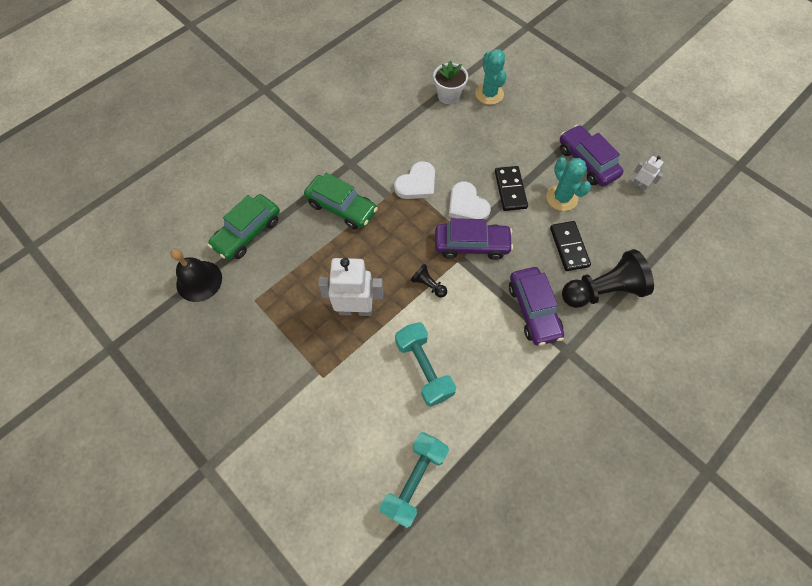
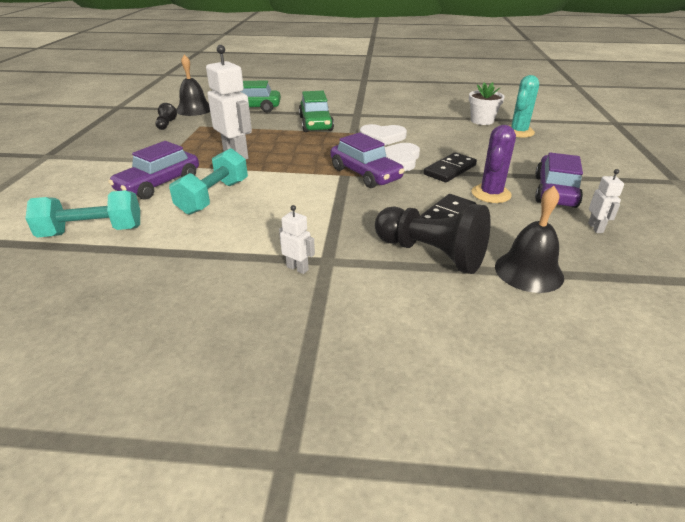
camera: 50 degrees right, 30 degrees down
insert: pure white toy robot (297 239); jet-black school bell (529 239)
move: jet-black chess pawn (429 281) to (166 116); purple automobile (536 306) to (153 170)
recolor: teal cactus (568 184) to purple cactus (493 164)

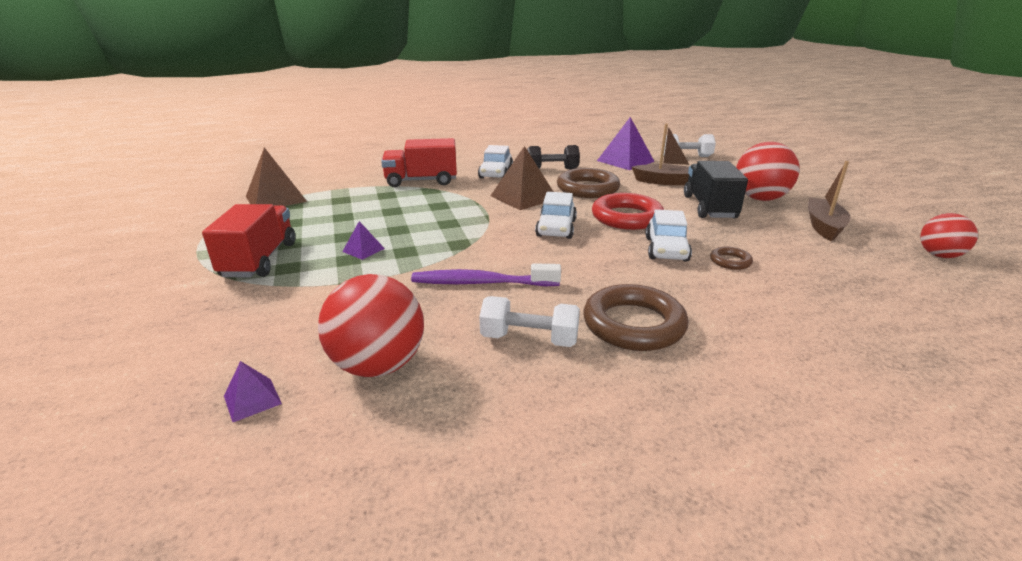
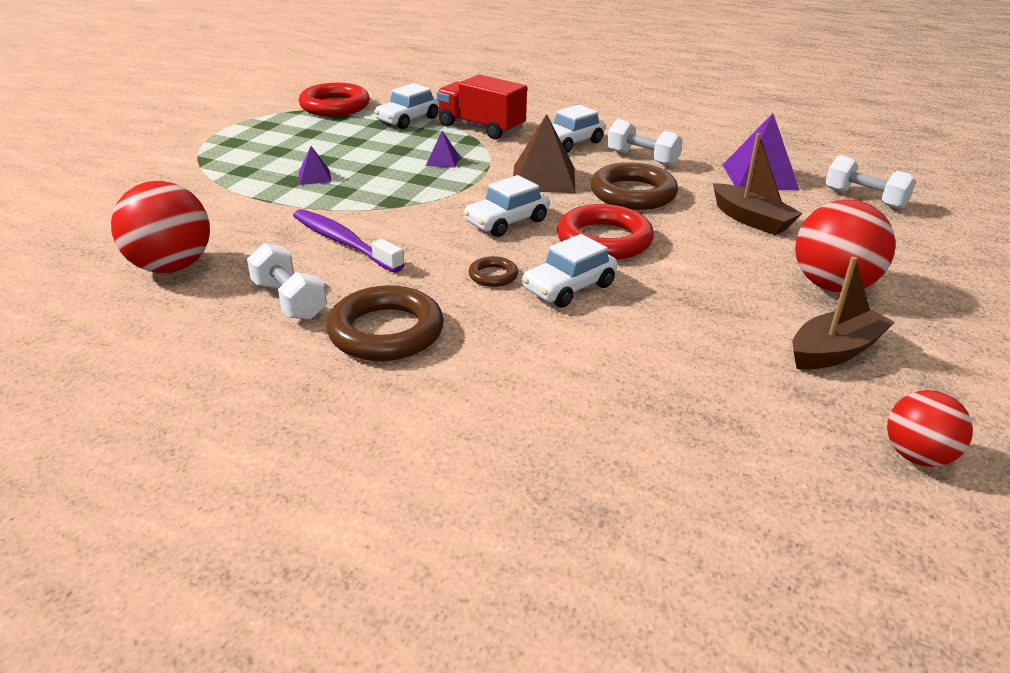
camera: 40 degrees right, 5 degrees up
delete: scarlet lorry (248 240); jet-black lorry (716 189)
insert: pure white automobile (406 106)
move: purple pyramid (253 391) to (443 149); brown hoop (731 258) to (493 271)
replace: brown pyramid (276 176) to scarlet hoop (334 99)
recolor: jet-black hand weight (553 157) to pure white hand weight (645 142)

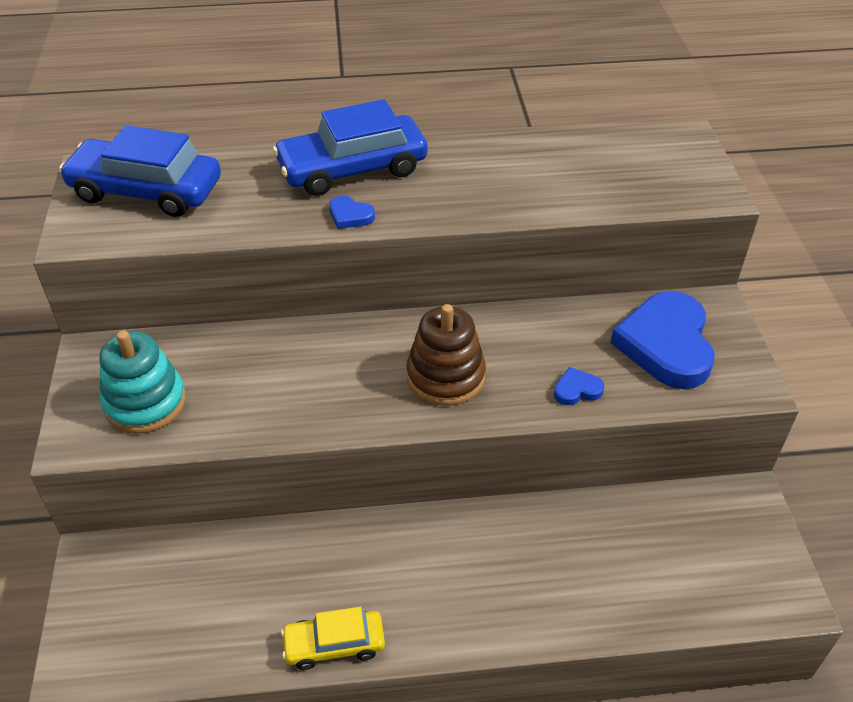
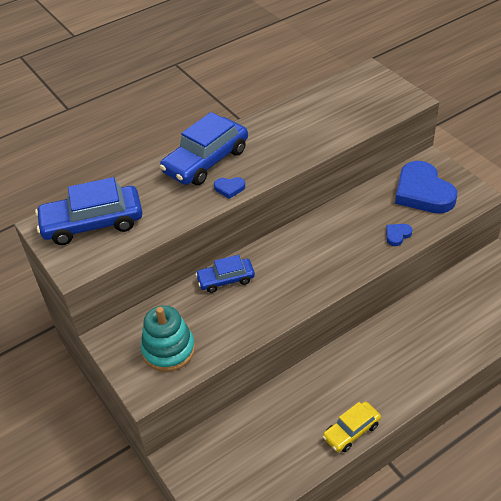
camera: 25 degrees left, 0 degrees up
delete: brown stacking toy (446 355)
insert: royal blue automobile (225 274)

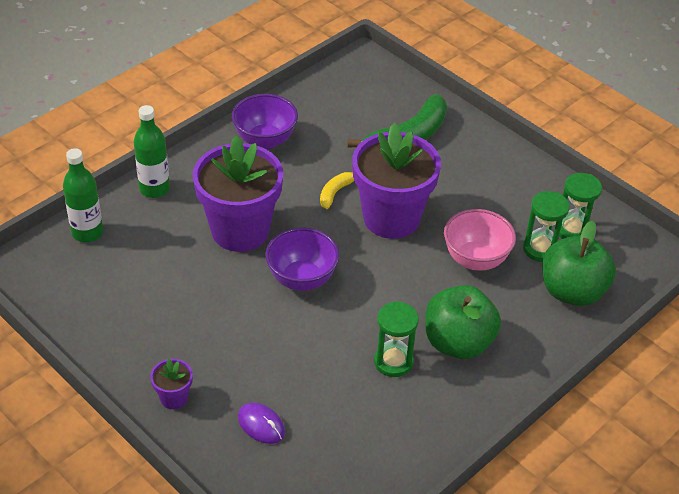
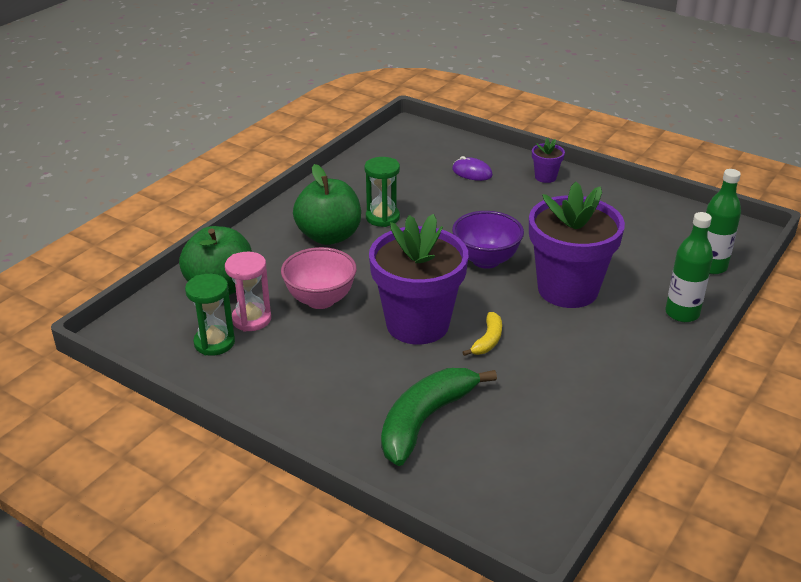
camera: 170 degrees right, 10 degrees down
delete: purple deep dish (265 121)
recolor: green sandglass (546 226) to rose-pink sandglass (248 292)

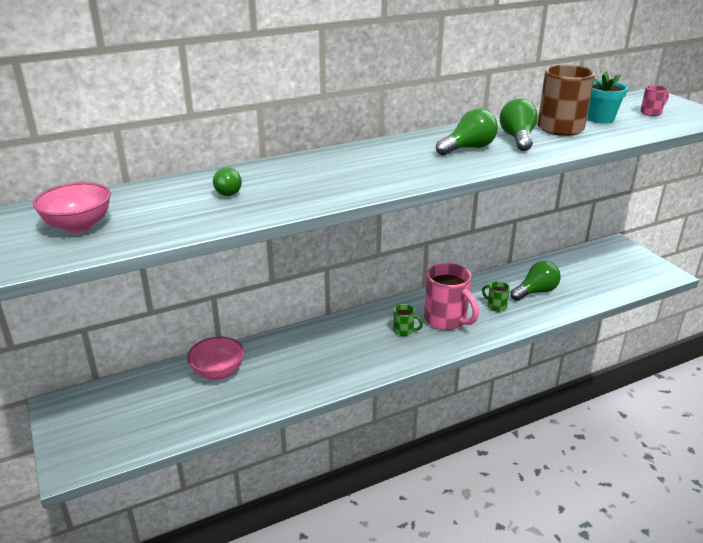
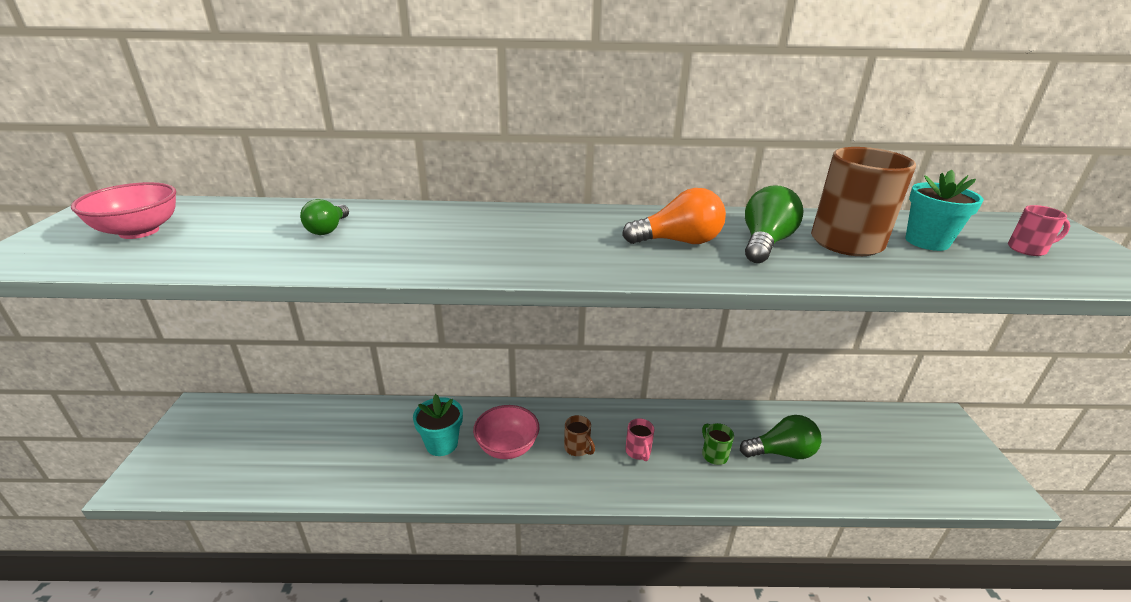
camera: 25 degrees right, 0 degrees up
insert: teal flower pot (438 425)
move: rose-pink deep dish (215 358) to (506 432)
recolor: green coffee mug (408 320) to brown coffee mug (579 435); green bulb (467 132) to bright orange bulb (674 216)
resize: rose-pink coffee mug (451 296) = (639 439) x0.47

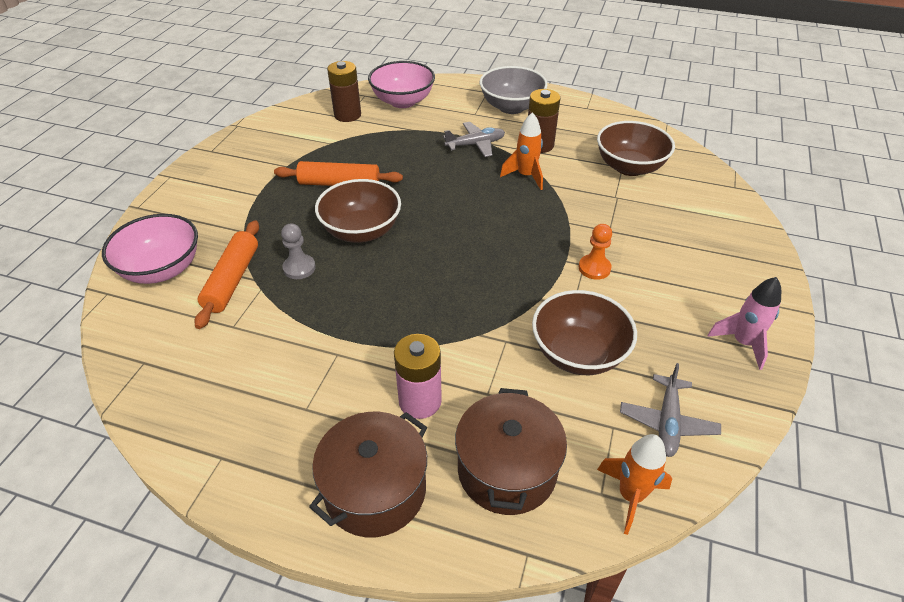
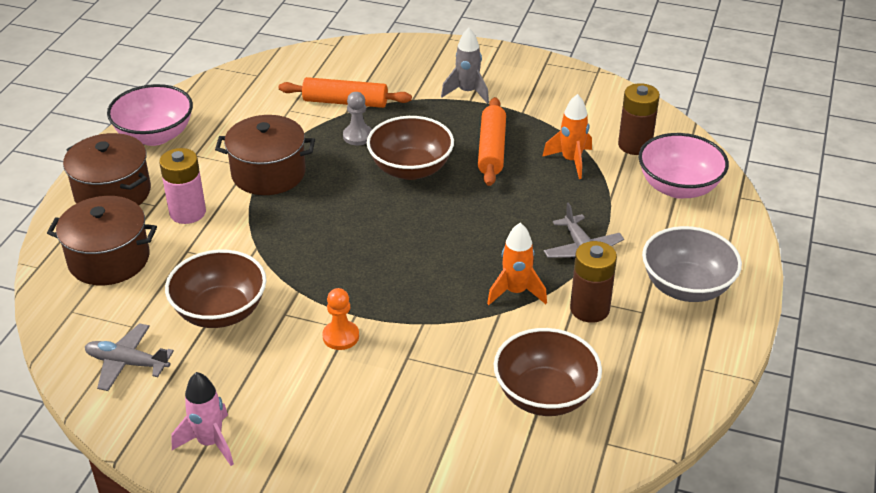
camera: 90 degrees right, 5 degrees down
insert: brown pot (265 155); ash-grey rocket (465 66)
move: rose-pink deep dish (150 249) to (150 115); bright orange rocket (634 484) to (567 136)

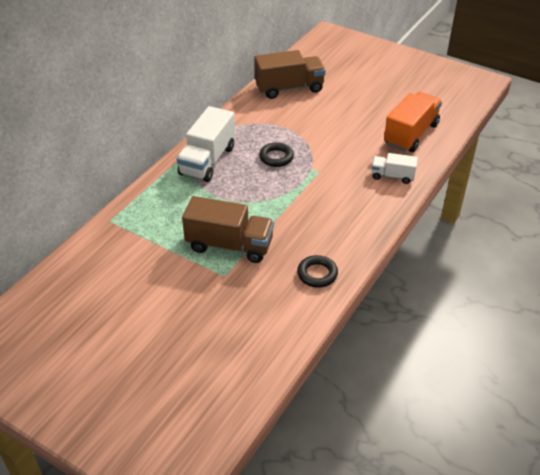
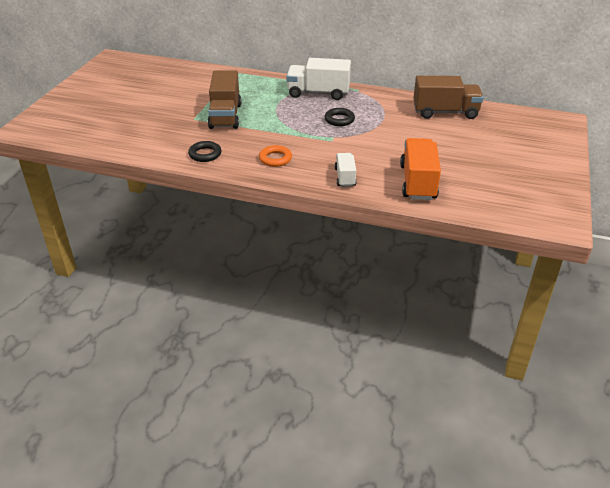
camera: 75 degrees right, 5 degrees down
insert: bright orange hoop (275 156)
rotate: brown lorry (290 74) = (448 97) 60 degrees counterclockwise; bright orange lorry (413 122) = (420 169) 105 degrees counterclockwise

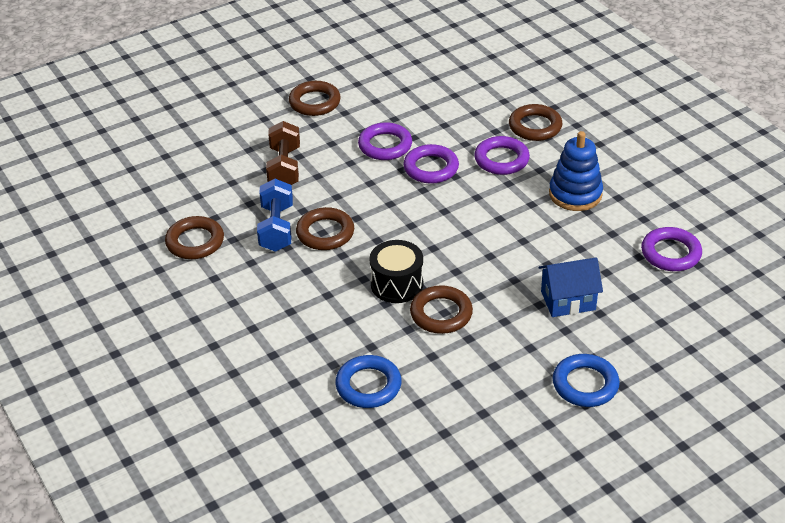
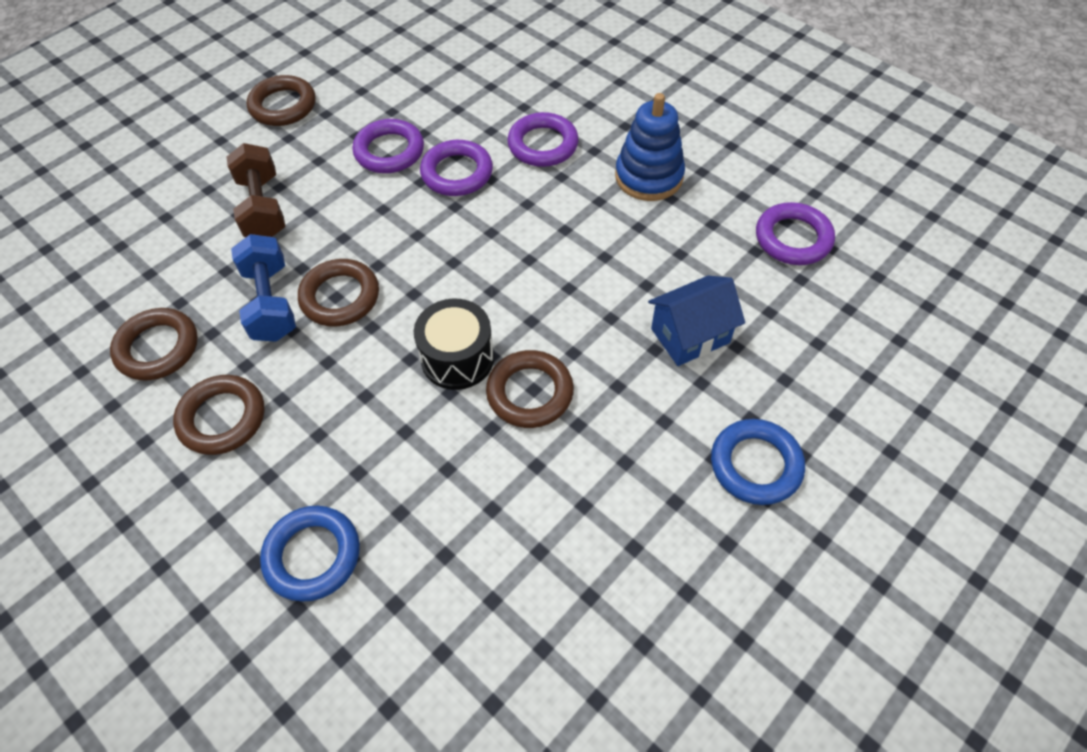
camera: 15 degrees left, 15 degrees up
move: royal blue hoop (368 381) to (310 554); brown hoop (535 122) to (219 415)

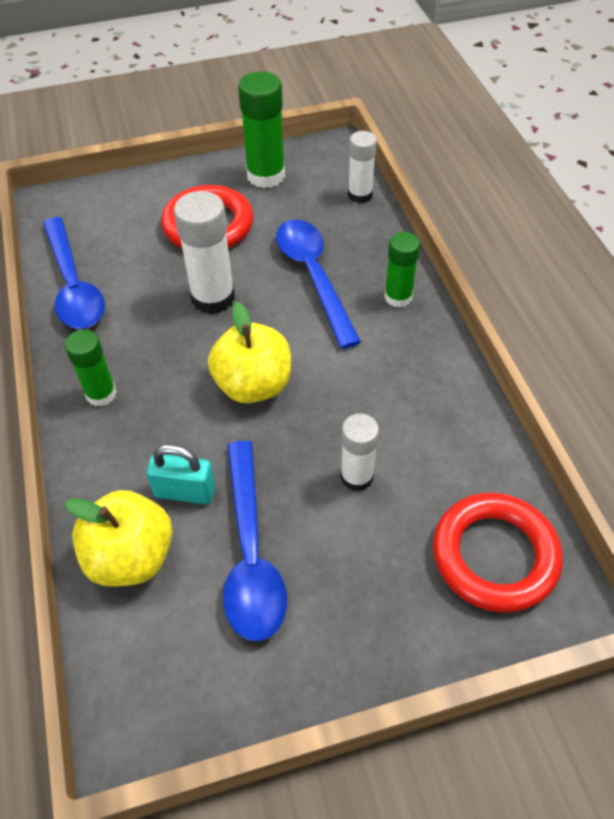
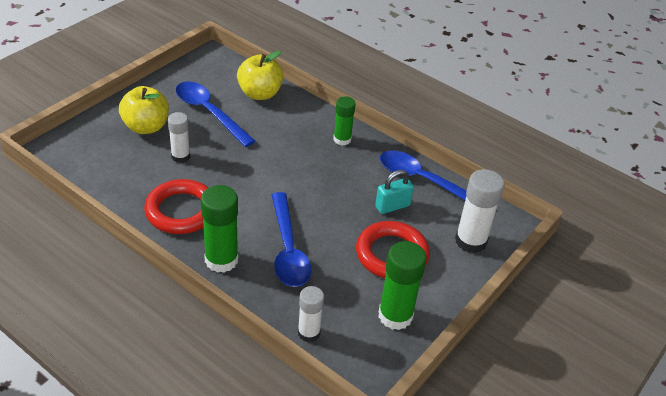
camera: 140 degrees right, 10 degrees down
move: teal padlock (180 474) to (394 192); pure white glue (204 252) to (479 211); yellow apple fruit (249 352) to (144 110); scarlet hoop (498 553) to (176 206)
rotate: royal blue tablespoon (318 284) = (291 239) 45 degrees clockwise
resize: green glue (402 270) = (219 229) x1.58

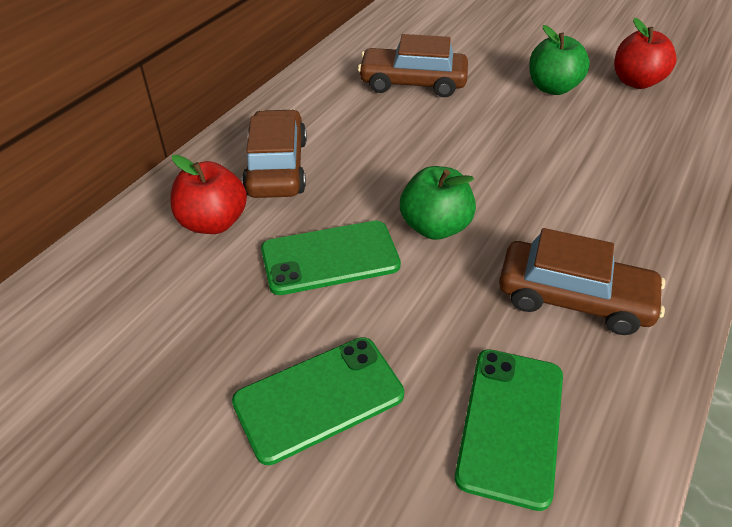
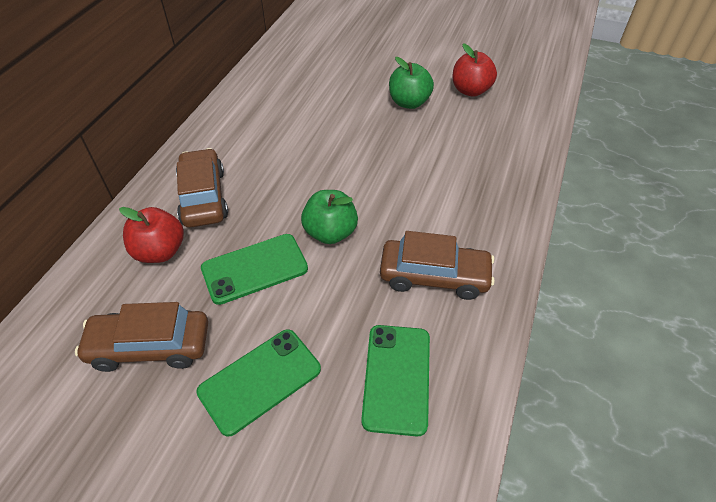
camera: 10 degrees left, 5 degrees up
move: brown automobile (413 65) to (141 337)

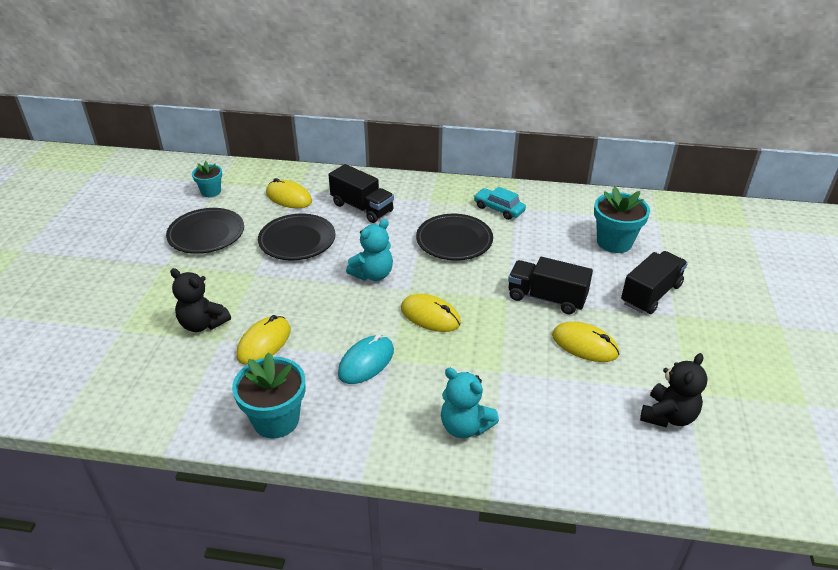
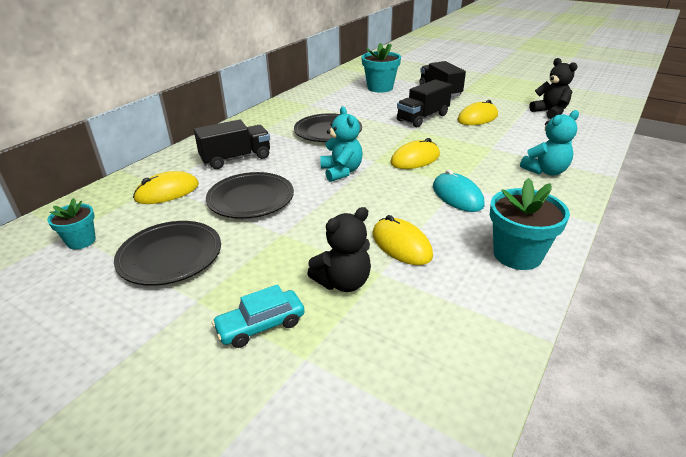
camera: 65 degrees left, 5 degrees down
move: teal automobile (500 203) to (258 316)

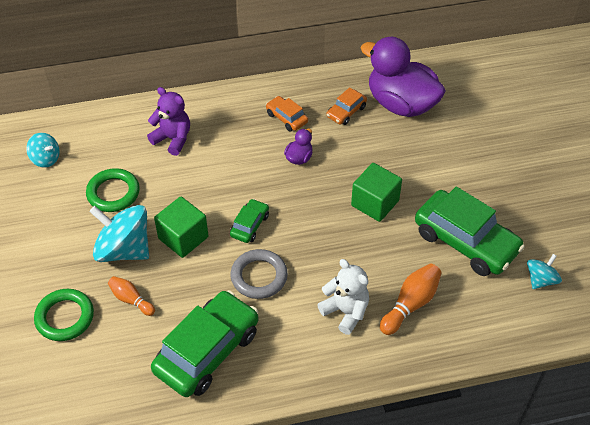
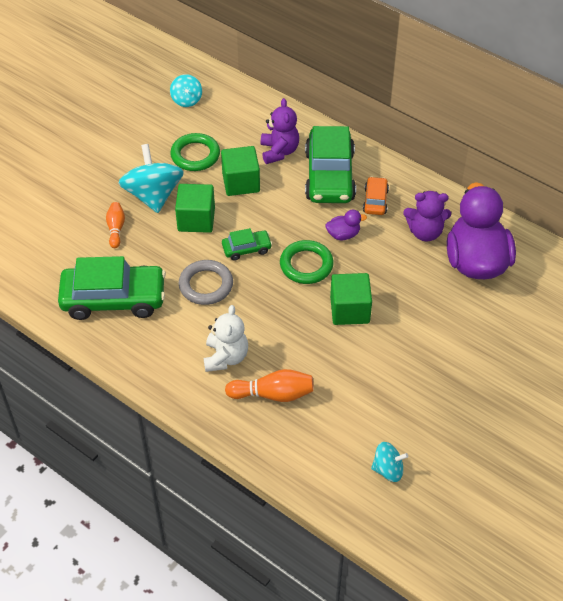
camera: 50 degrees right, 0 degrees up
insert: green block (240 171)
move: green hoop (64 315) to (307 262); green automobile (470 231) to (330 164)
replace: bright orange automobile (346 106) to purple stuffed bear (427 216)

